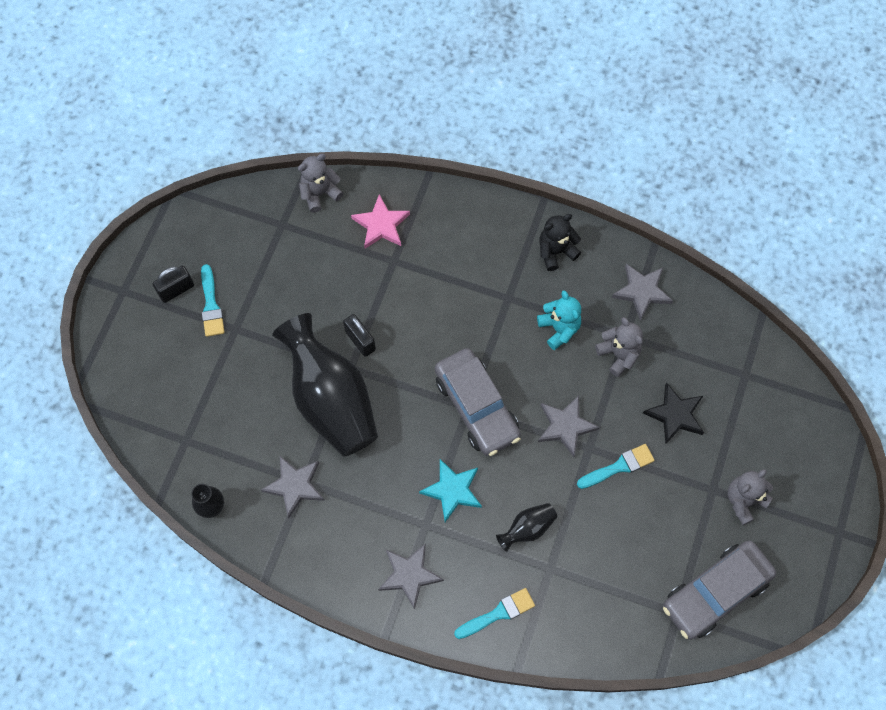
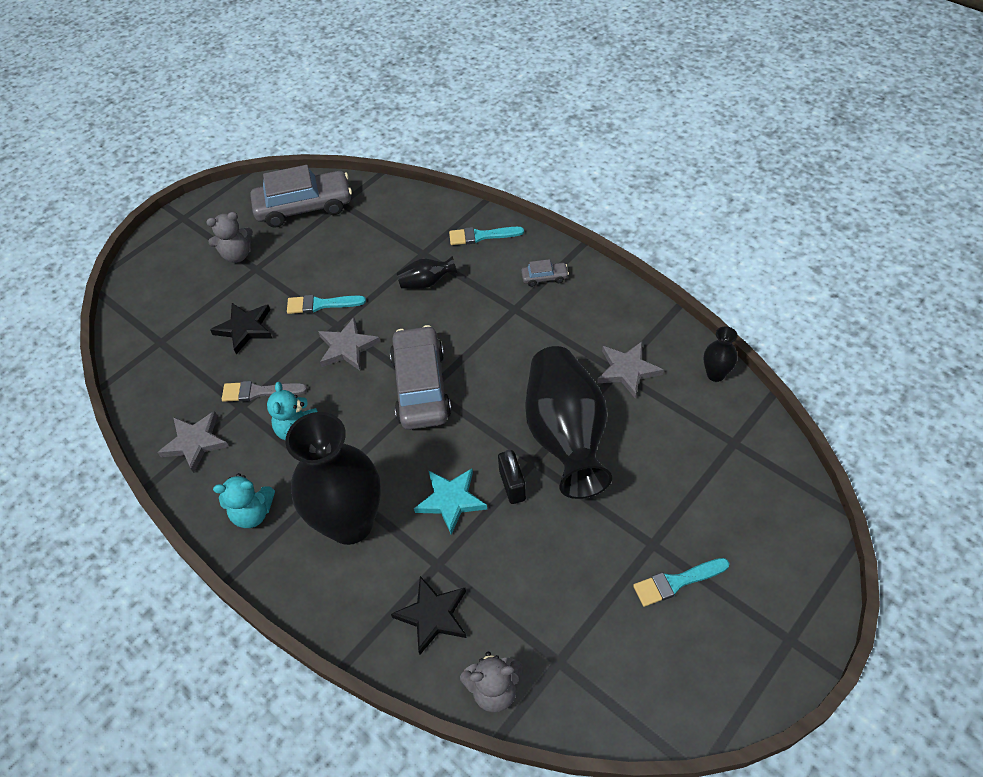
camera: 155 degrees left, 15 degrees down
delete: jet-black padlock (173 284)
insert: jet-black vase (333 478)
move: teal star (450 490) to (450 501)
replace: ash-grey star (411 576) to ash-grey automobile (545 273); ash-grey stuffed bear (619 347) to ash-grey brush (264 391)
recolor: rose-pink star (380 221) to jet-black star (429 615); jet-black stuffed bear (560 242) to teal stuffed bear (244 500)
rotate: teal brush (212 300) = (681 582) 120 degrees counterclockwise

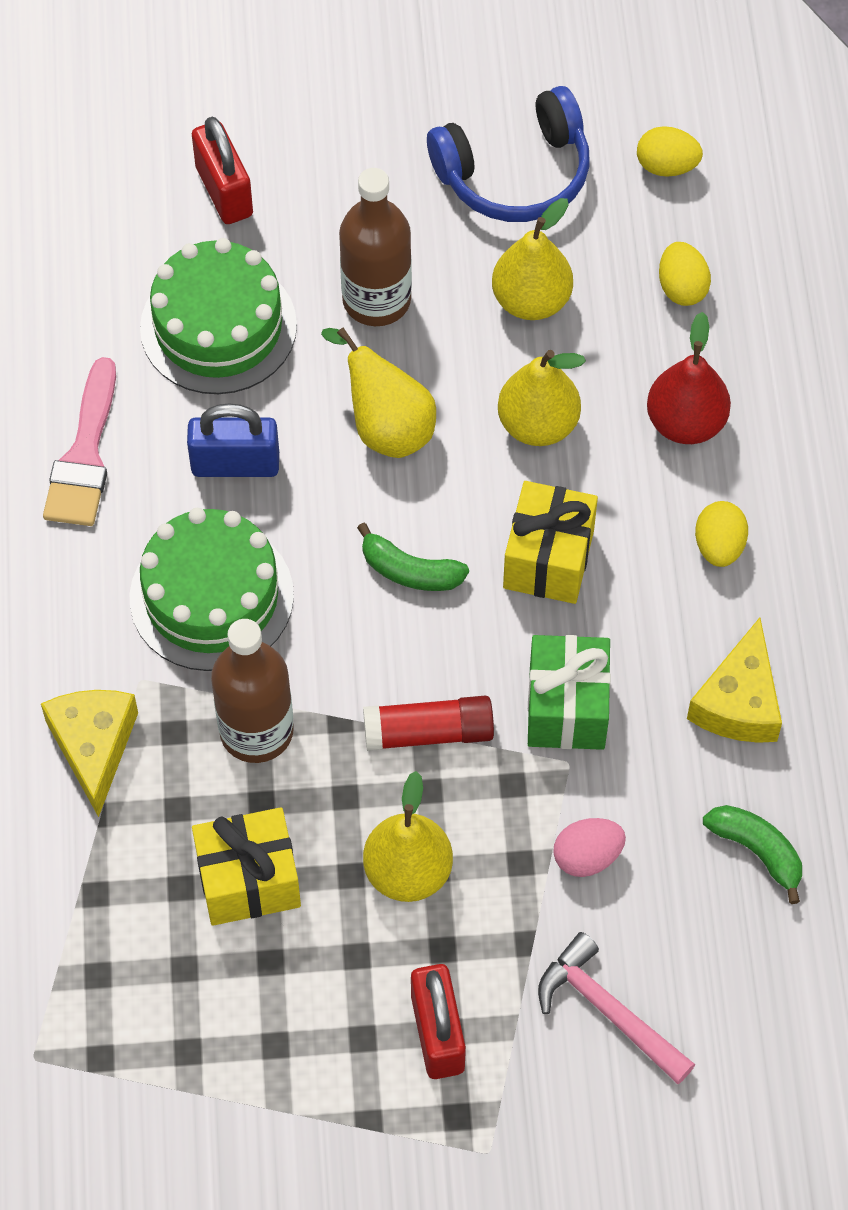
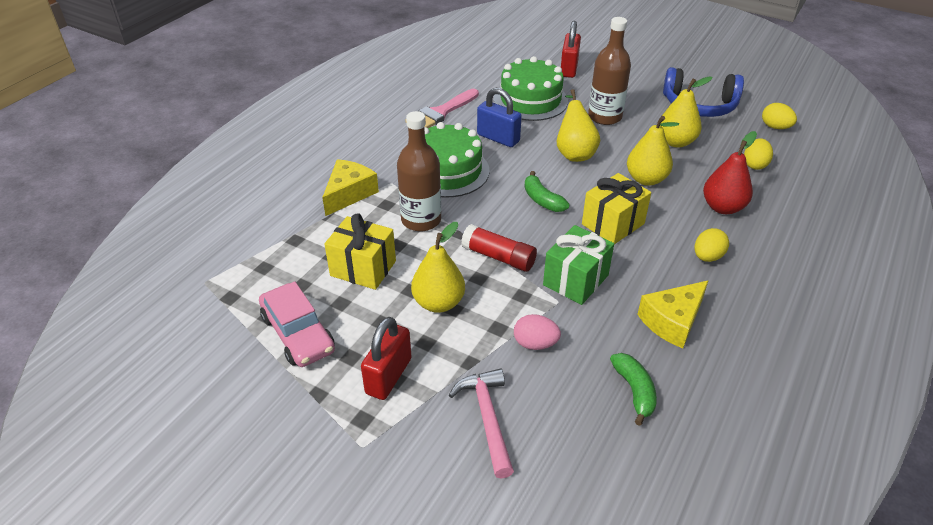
camera: 35 degrees right, 20 degrees down
insert: rose-pink automobile (297 324)

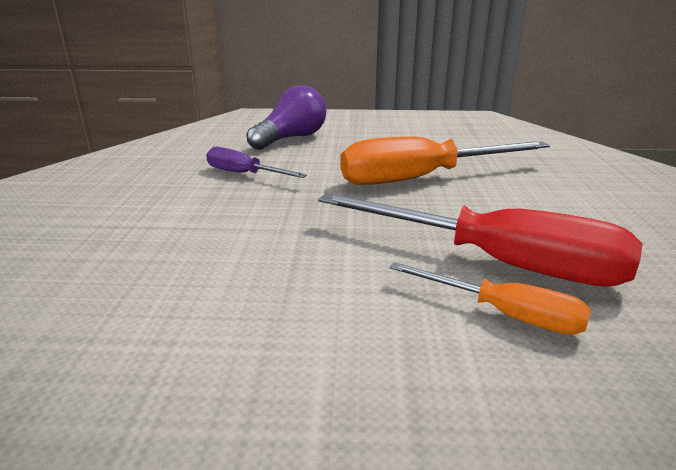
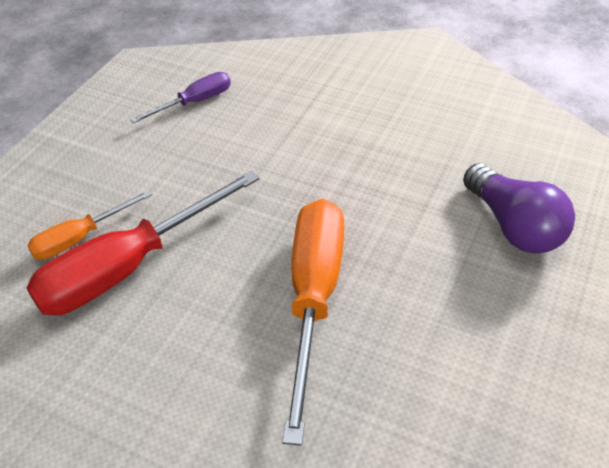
camera: 115 degrees right, 20 degrees up
move: purple flat screwdriver (256 162) to (180 97)

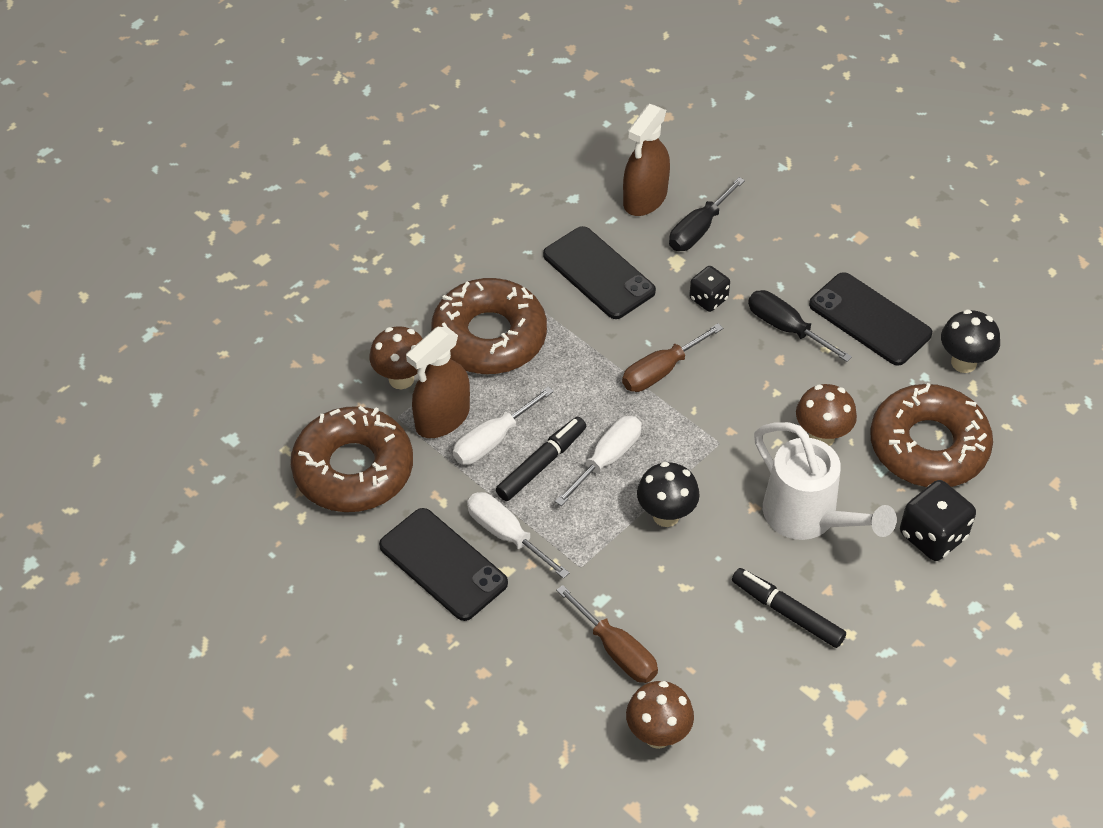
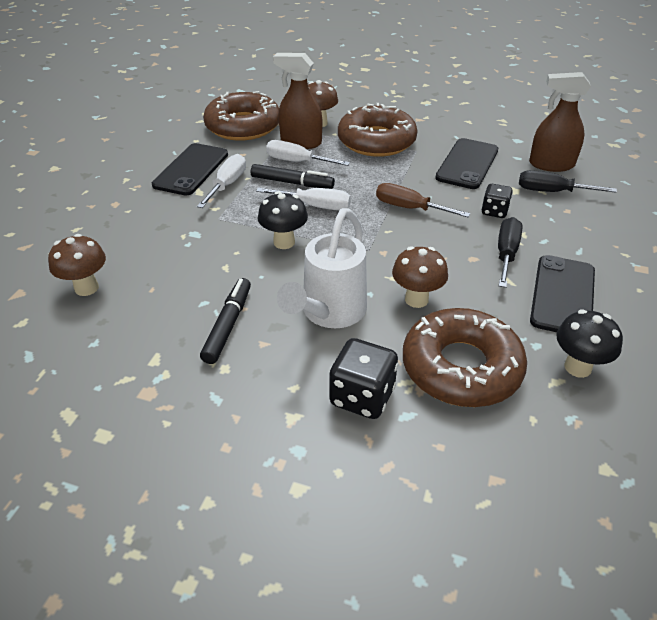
camera: 65 degrees right, 10 degrees down
delete: brown flat screwdriver (607 634)

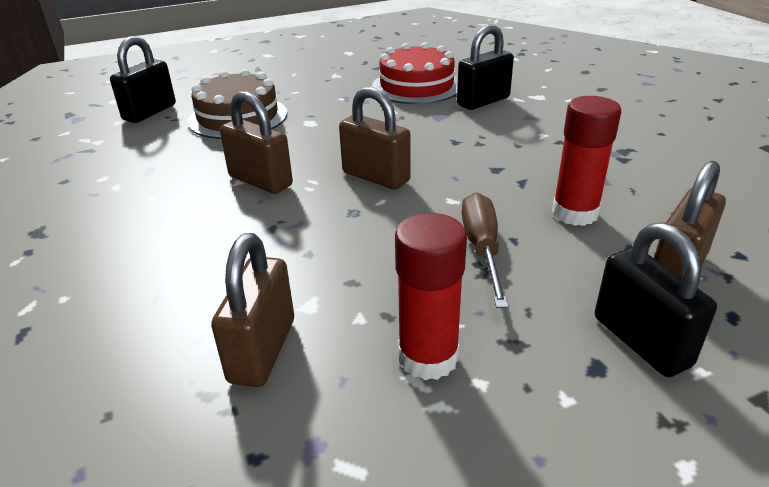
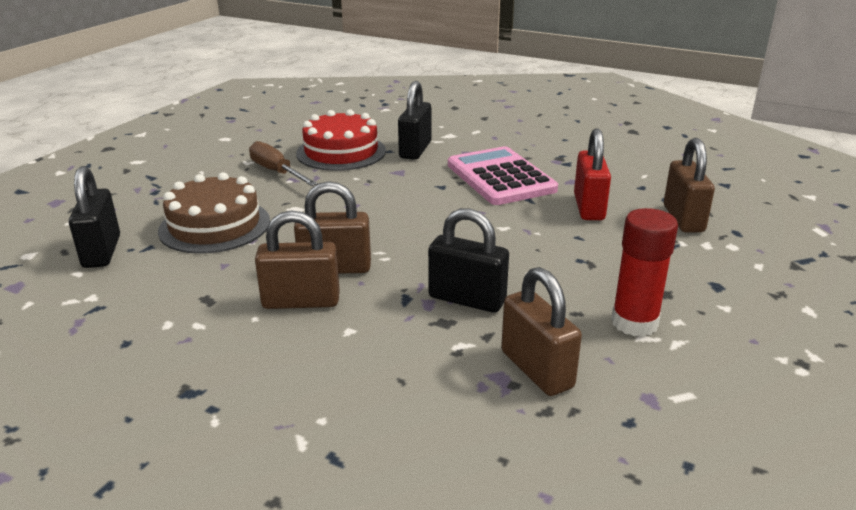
camera: 40 degrees left, 5 degrees down
insert: rose-pink calculator (503 175)
move: brown padlock (375 138) to (297 259); brown flat screwdriver (485 250) to (283 163); jet-black padlock (656 300) to (468 260)
replace: scarlet glue (586 161) to scarlet padlock (592 174)

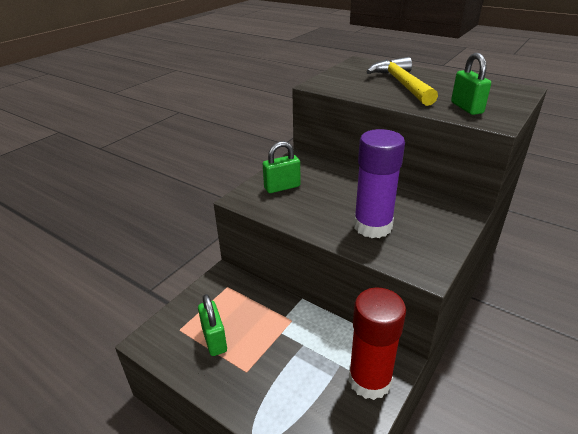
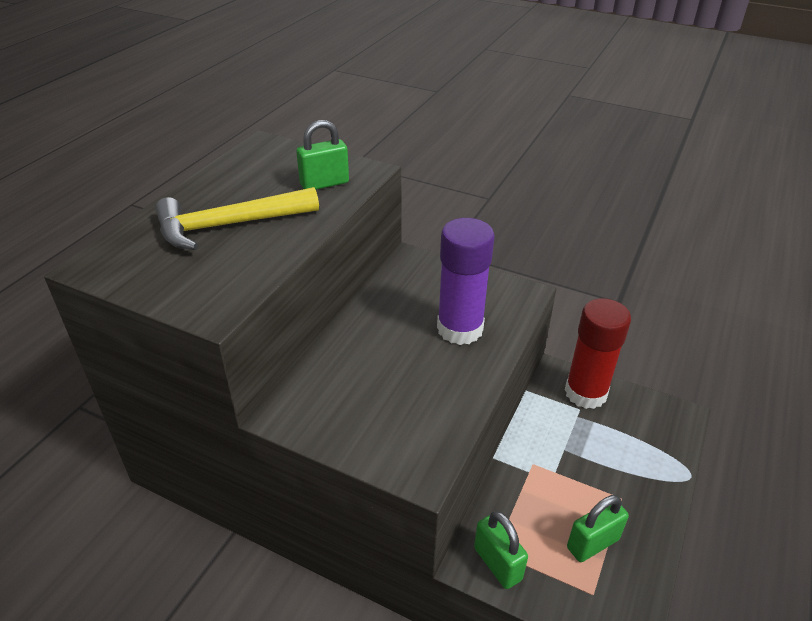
camera: 100 degrees left, 5 degrees up
move: green padlock (281 167) to (501 550)

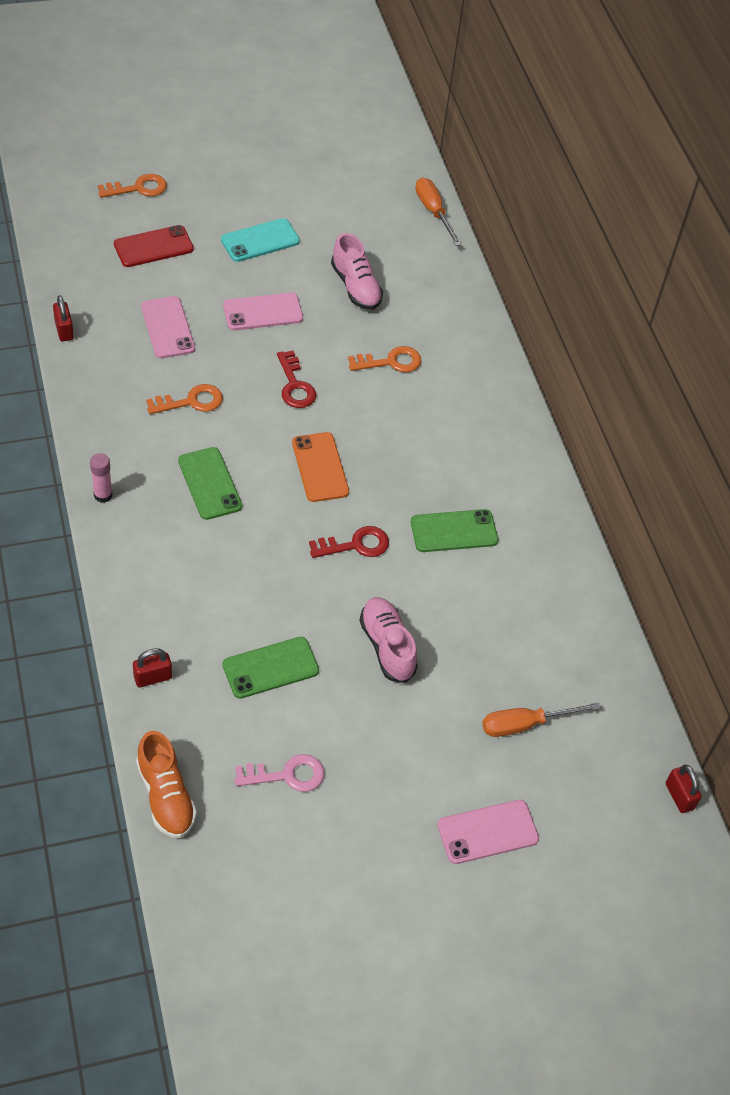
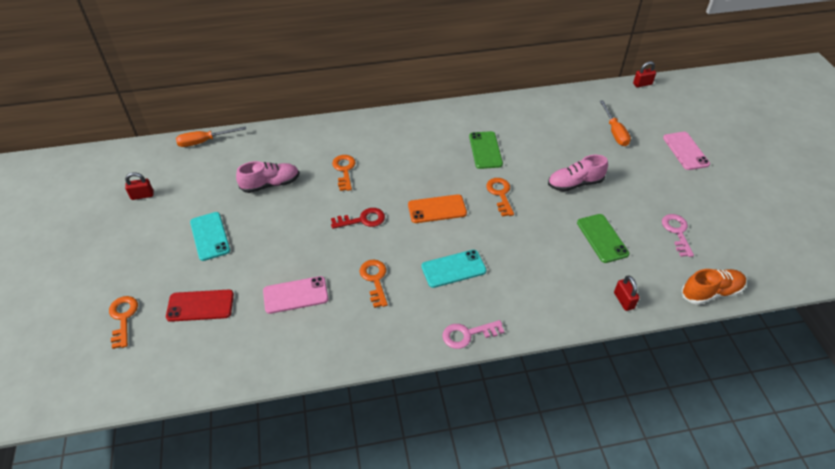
camera: 80 degrees left, 5 degrees down
delete: rose-pink smartphone (263 311)
move: scarlet padlock (63 318) to (139 186)
replace: rose-pink glue (101 478) to rose-pink latchkey (473 334)
recolor: green smartphone (210 483) to teal smartphone (453 269); scarlet latchkey (349 542) to bright orange latchkey (500 197)
rotate: scarlet smartphone (154 246) = (200 306) 75 degrees counterclockwise

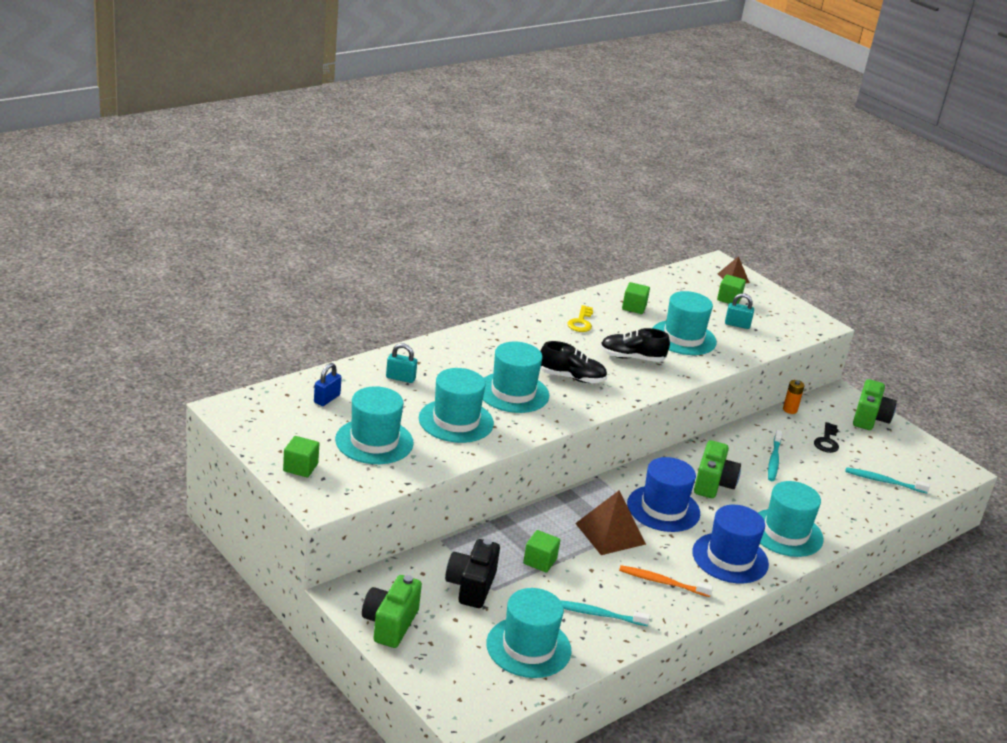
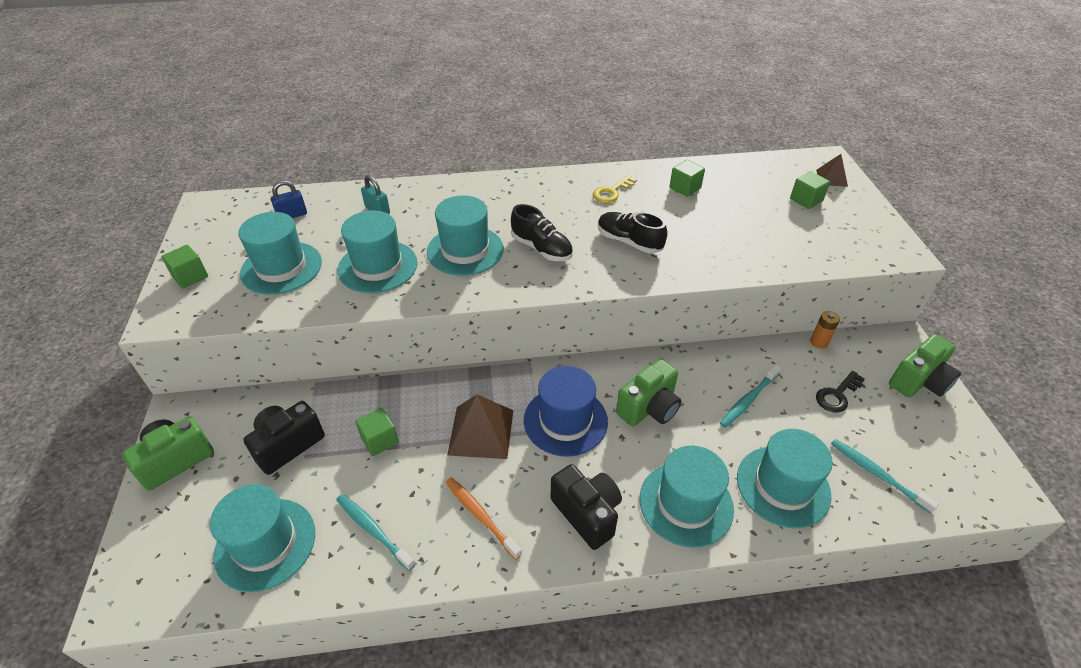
camera: 35 degrees right, 15 degrees up
delete: teal padlock (739 311)
move: teal hat (684 323) to (785 478)
replace: royal blue hat (730 544) to jet-black compact camera (586 507)

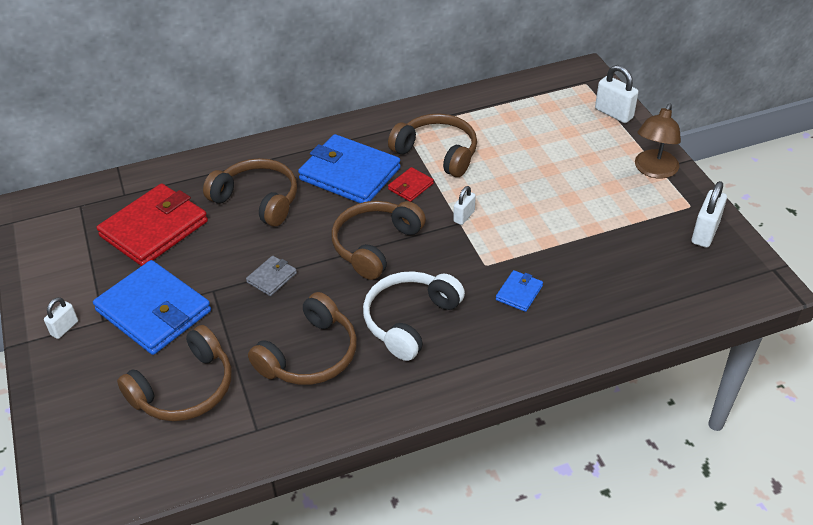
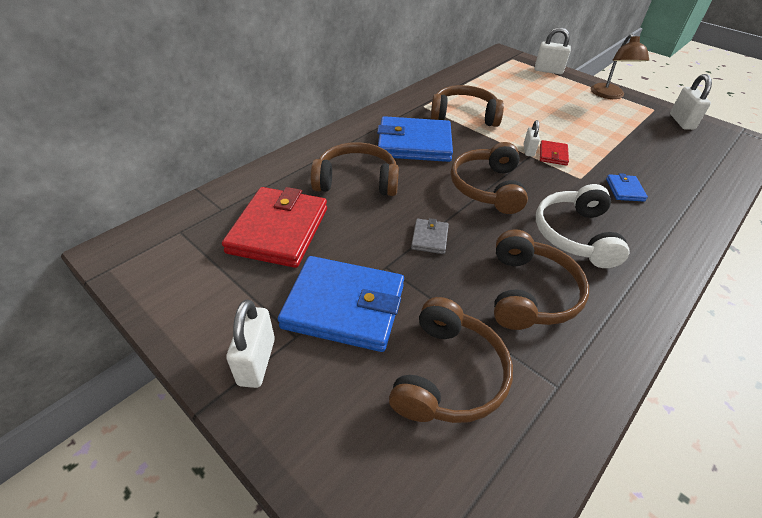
camera: 30 degrees left, 0 degrees up
move: scarlet card wallet (411 184) to (554 152)
resize: pure white padlock (61 318) = (250 343) x1.63

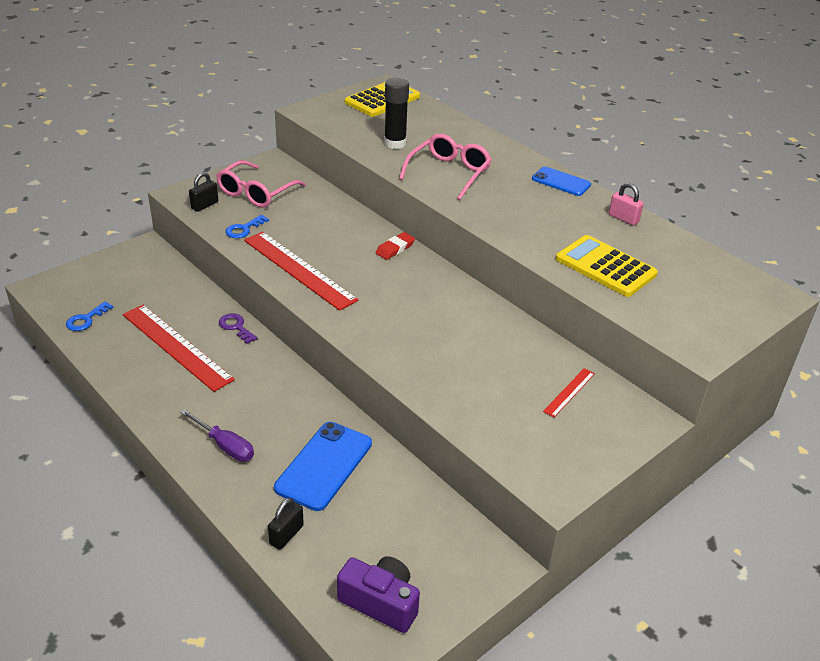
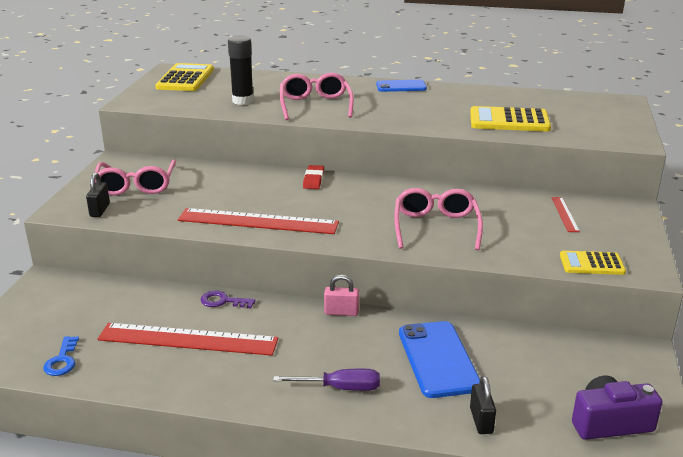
camera: 35 degrees left, 10 degrees down
delete: royal blue latchkey (247 226)
insert: rose-pink eyeglasses (438 219); yellow calculator (593 263)
move: rose-pink padlock (626 204) to (341 295)

